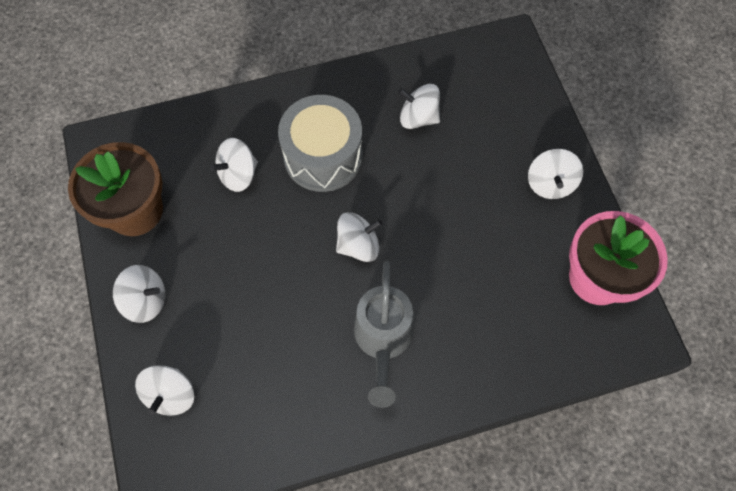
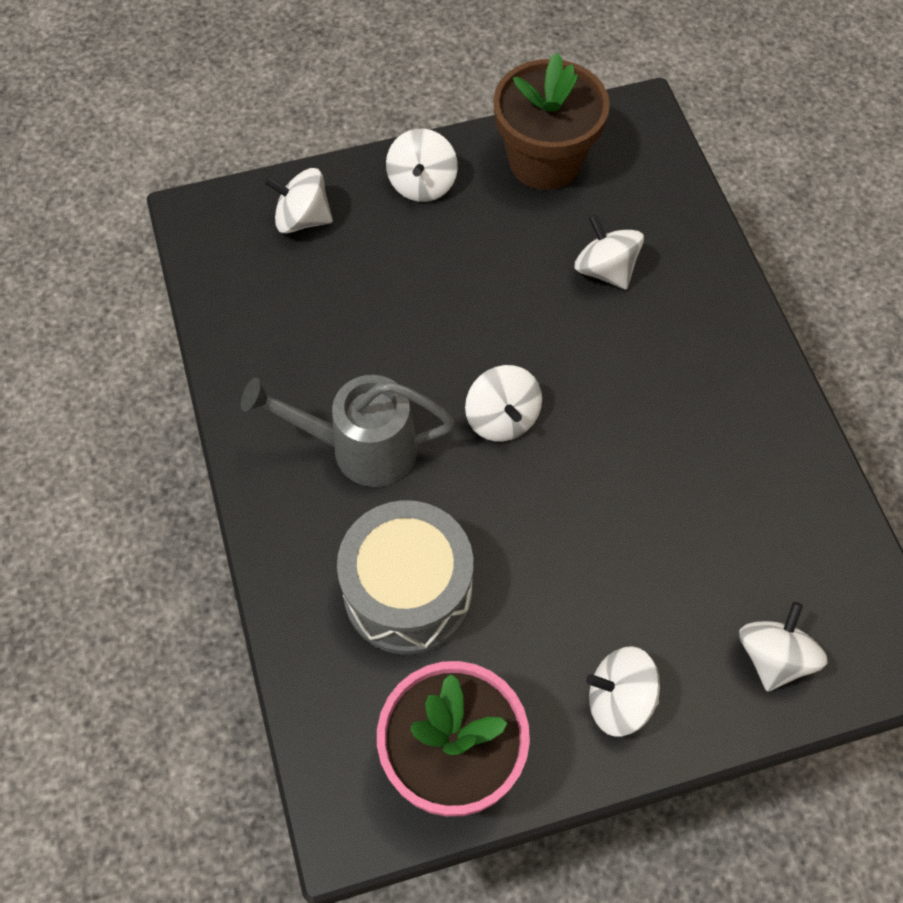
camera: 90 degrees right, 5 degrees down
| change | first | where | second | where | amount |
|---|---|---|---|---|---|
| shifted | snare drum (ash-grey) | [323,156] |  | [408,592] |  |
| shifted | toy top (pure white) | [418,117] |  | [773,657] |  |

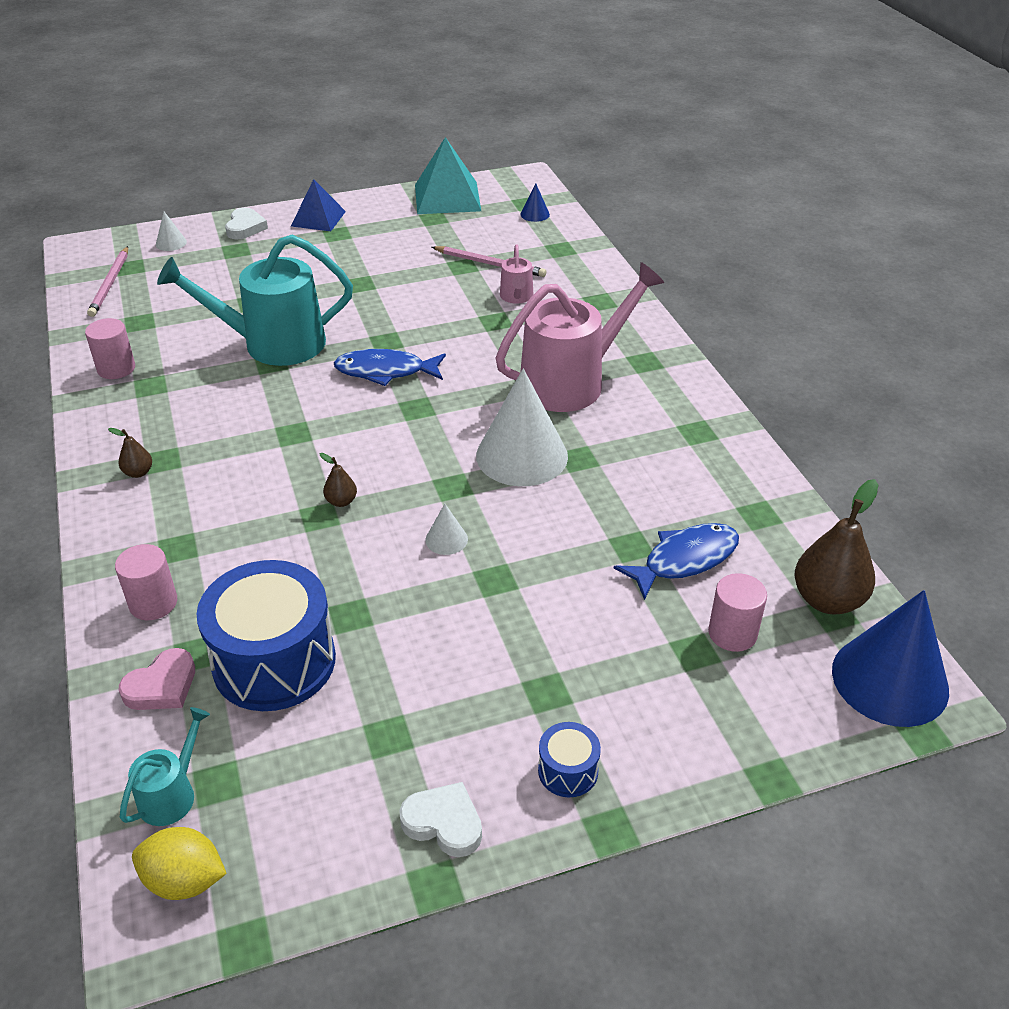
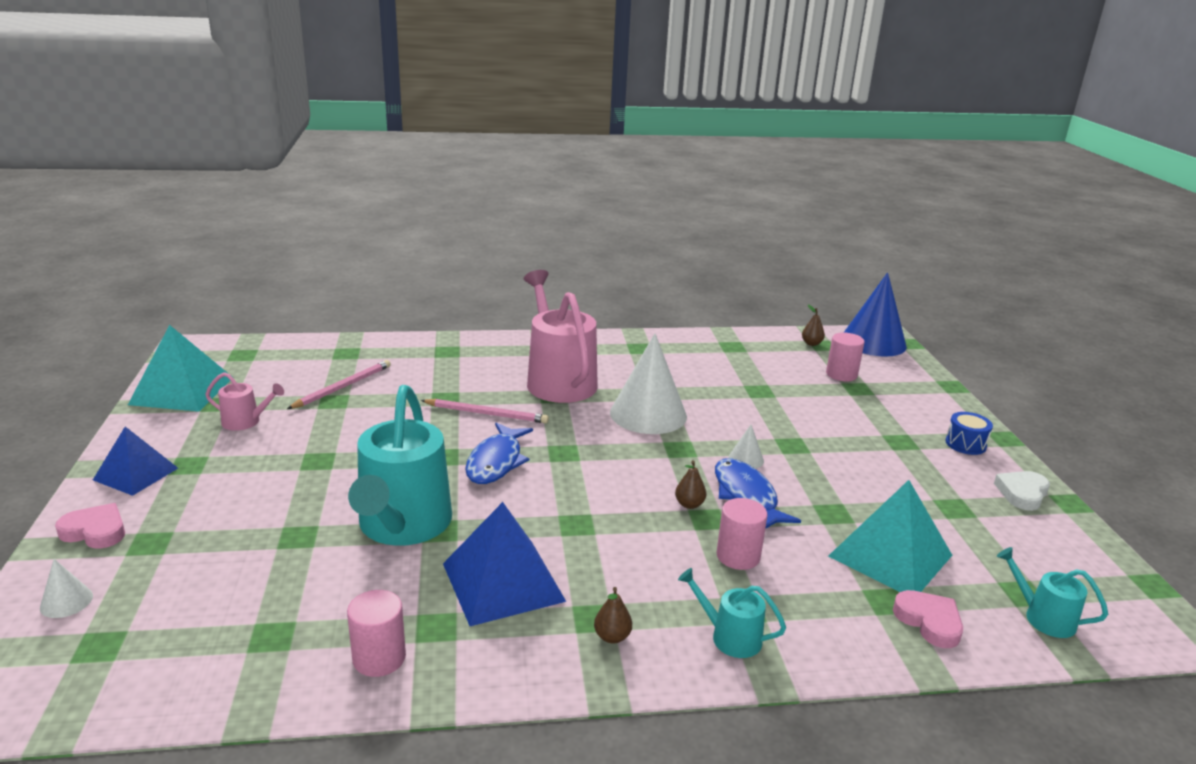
camera: 80 degrees left, 15 degrees down
| change | first | where | second | where | amount |
|---|---|---|---|---|---|
| gone | citrus fruit (golden) | [185,880] |  |  |  |
| gone | solid cone (royal blue) | [535,214] |  |  |  |
| new |  |  | solid pyramid (royal blue) | [502,582] |  |
| new |  |  | watering can (turquoise) | [730,637] |  |
| shifted | wooden pencil (pink) | [110,284] |  | [487,414] |  |
| shifted | cylinder shape (pink) | [153,603] |  | [738,556] |  |
| shifted | watering can (pink) | [516,297] |  | [245,422] |  |
| shifted | toy fish (royal blue) | [684,560] |  | [746,496] |  |
| swapped | snare drum (royal blue) | [274,661] | solid pyramid (turquoise) | [890,555] |  |
| repainted | love heart (pure white) | [245,227] | love heart (pink) | [95,531] |  |
| scaled | pear fruit (dark brown) | [828,600] |  | [811,343] | x0.48 |

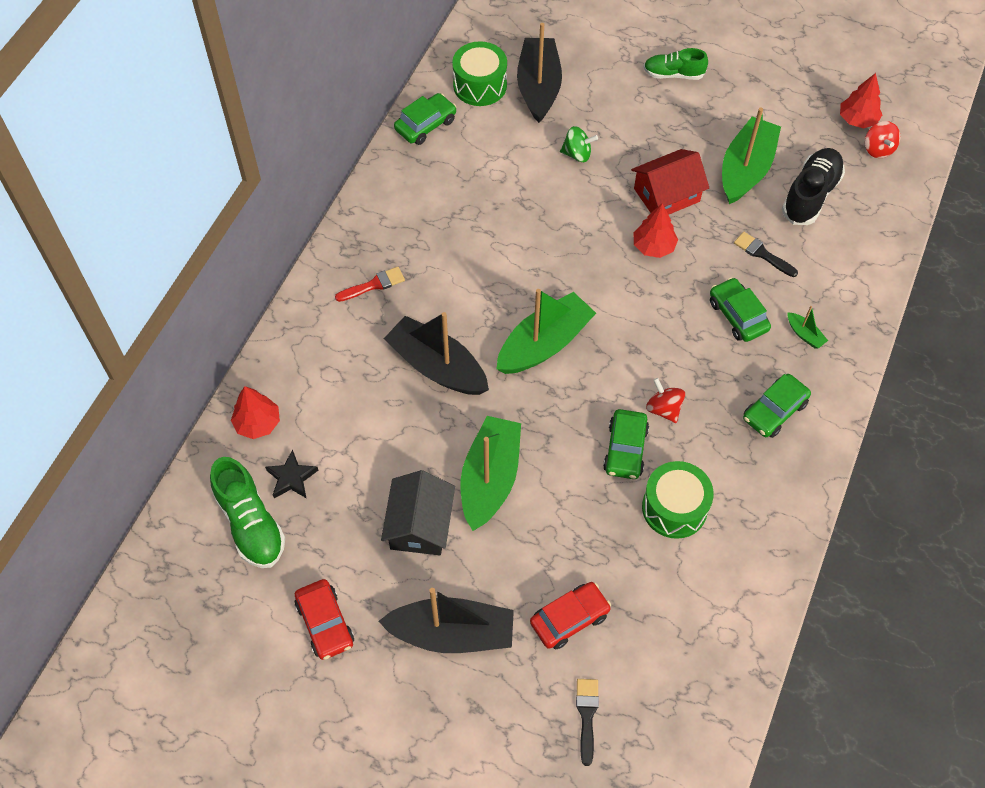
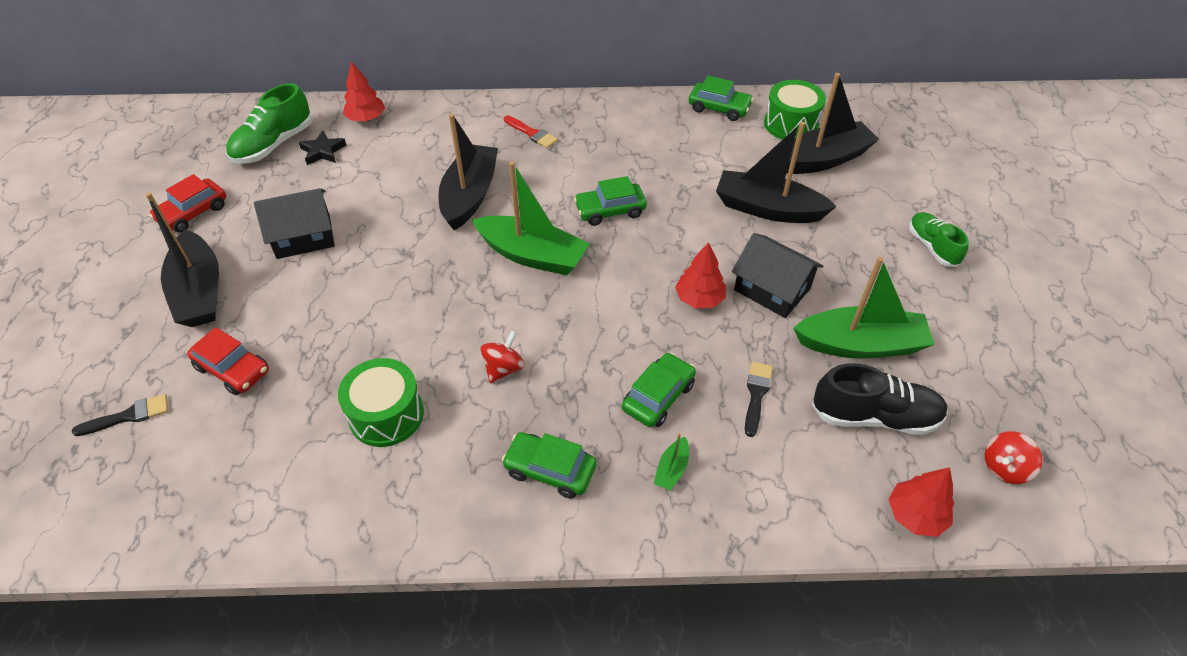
camera: 65 degrees right, 10 degrees down
| change | first | where | second | where | amount |
|---|---|---|---|---|---|
| gone | sailboat (green) | [490,479] |  |  |  |
| shifted | car (green) | [625,449] |  | [610,210] |  |
| shifted | tree (red) | [857,120] |  | [915,515] |  |
| swapped | toy top (green) | [577,154] | sailboat (black) | [768,209] |  |
| repainted | toy house (red) | [666,195] | toy house (black) | [772,289] |  |

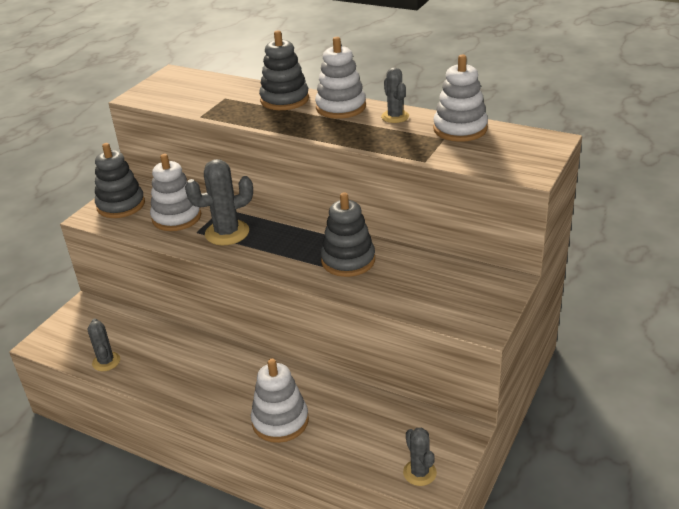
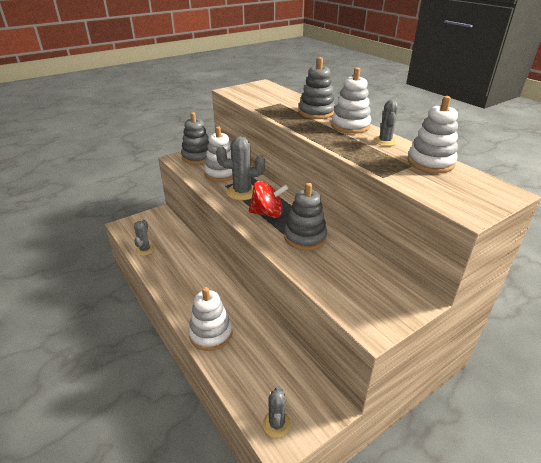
camera: 25 degrees right, 0 degrees up
| change | first | where | second | where | amount |
|---|---|---|---|---|---|
| new |  |  | toy top (red) | [267,213] |  |

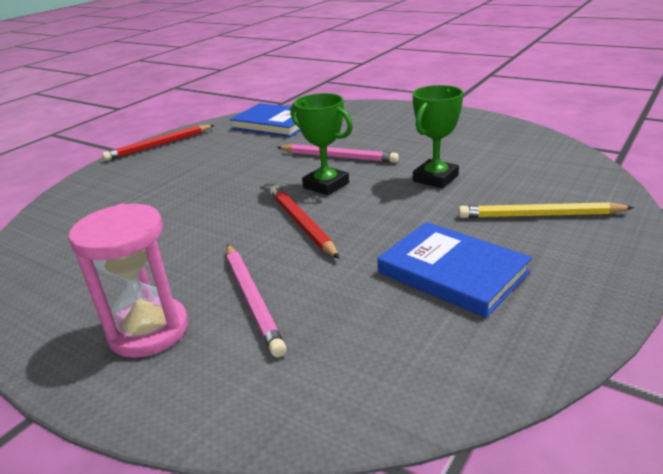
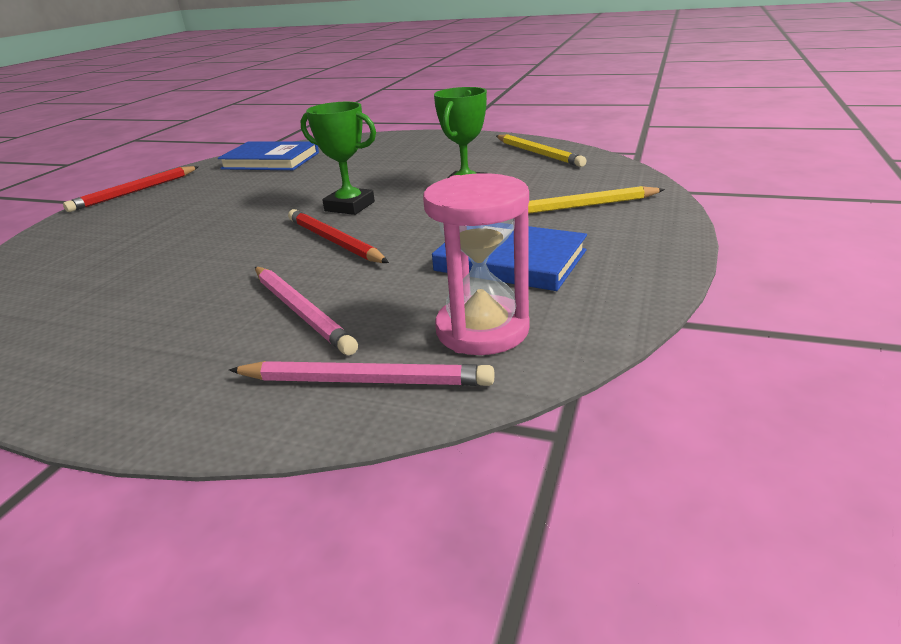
camera: 15 degrees left, 0 degrees up
| change | first | where | second | where | amount |
|---|---|---|---|---|---|
| new |  |  | wooden pencil (golden) | [538,153] |  |
| shifted | sand timer (pink) | [149,331] |  | [482,330] |  |
| shifted | wooden pencil (pink) | [338,157] |  | [365,381] |  |

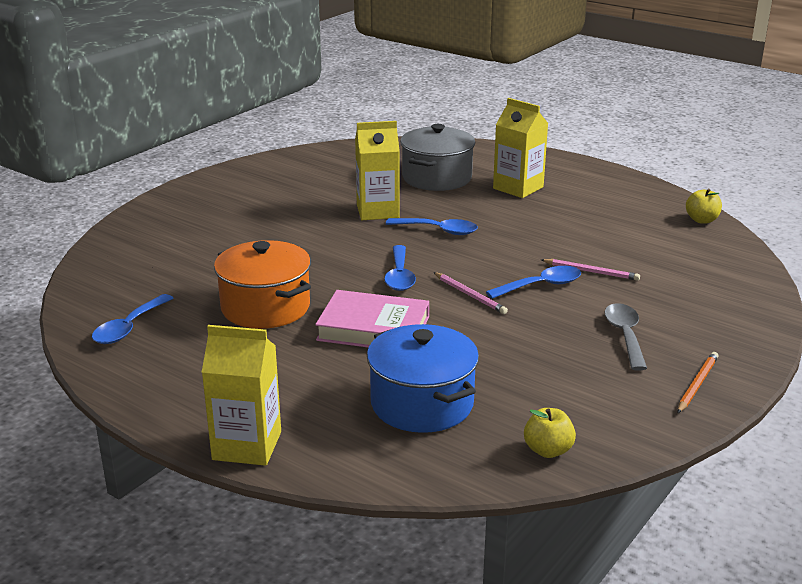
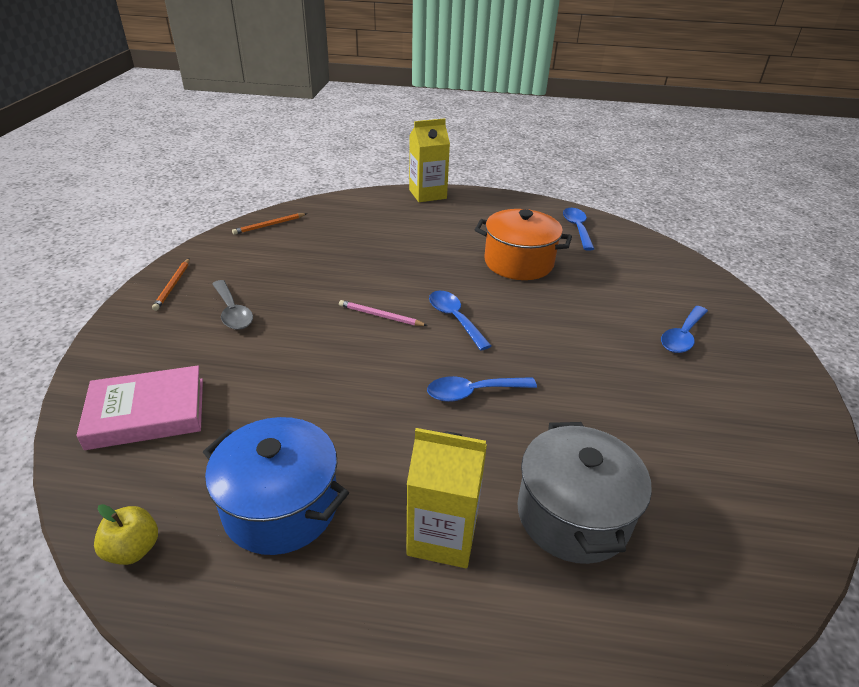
camera: 150 degrees right, 10 degrees up
| change | first | where | second | where | amount |
|---|---|---|---|---|---|
| gone | carton (golden) | [377,211] |  |  |  |
| gone | wooden pencil (pink) | [591,272] |  |  |  |
| shifted | hardback (pink) | [373,328] |  | [147,413] |  |
| shifted | stockpot (royal blue) | [422,404] |  | [281,506] |  |
| shifted | spoon (royal blue) | [541,286] |  | [682,336] |  |
| swapped | apple fruit (golden) | [548,450] | wooden pencil (orange-coloured) | [269,225] |  |

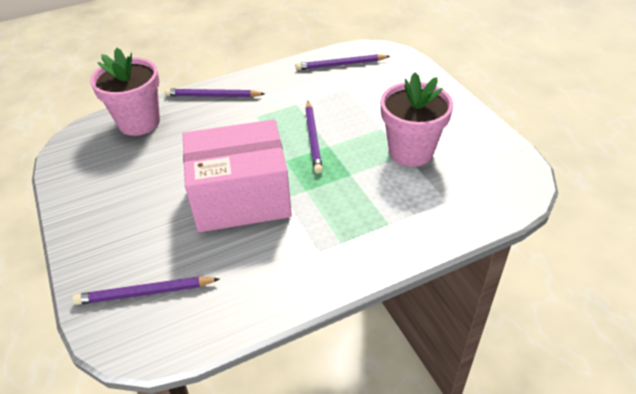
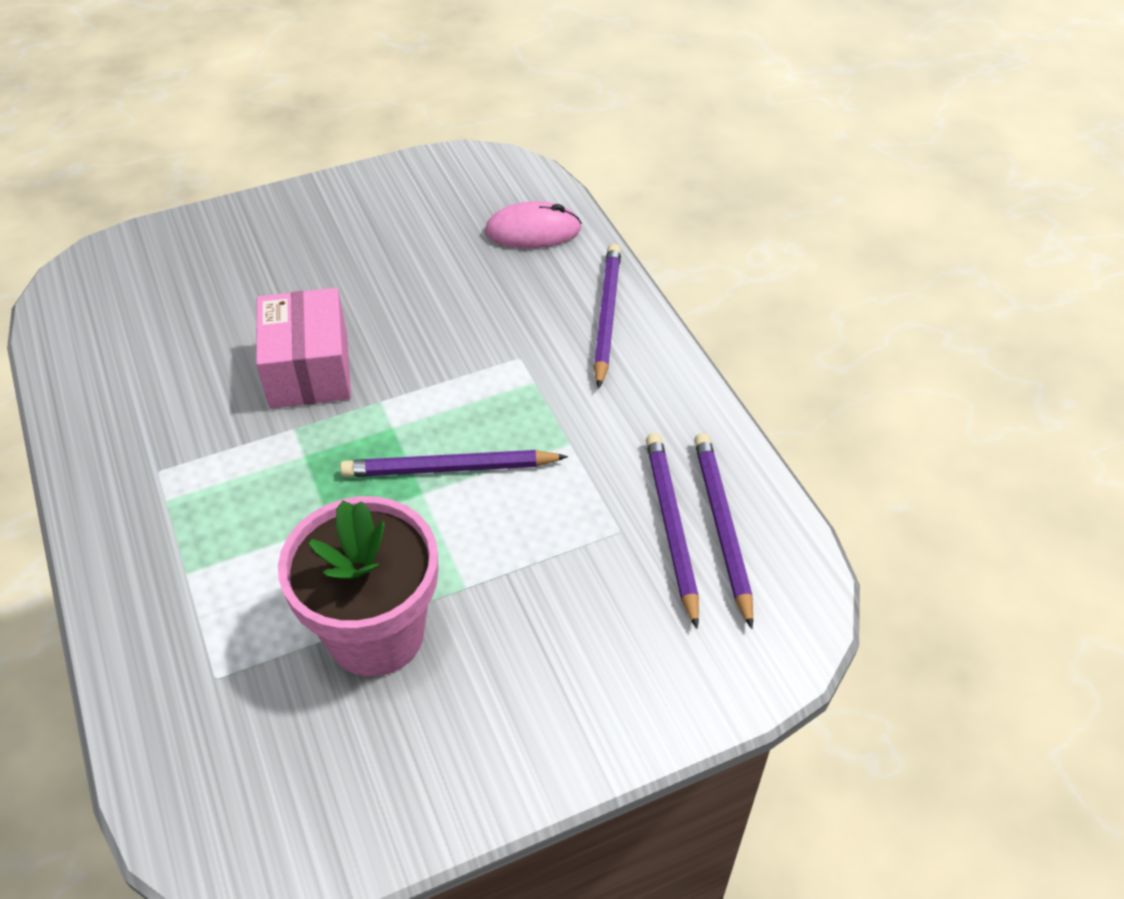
camera: 90 degrees right, 5 degrees up
| change | first | where | second | where | amount |
|---|---|---|---|---|---|
| shifted | wooden pencil (violet) | [145,293] |  | [671,527] |  |
| swapped | plant pot (pink) | [139,122] | mouse (pink) | [533,231] |  |
| scaled | package (pink) | [241,197] |  | [309,370] | x0.61 |

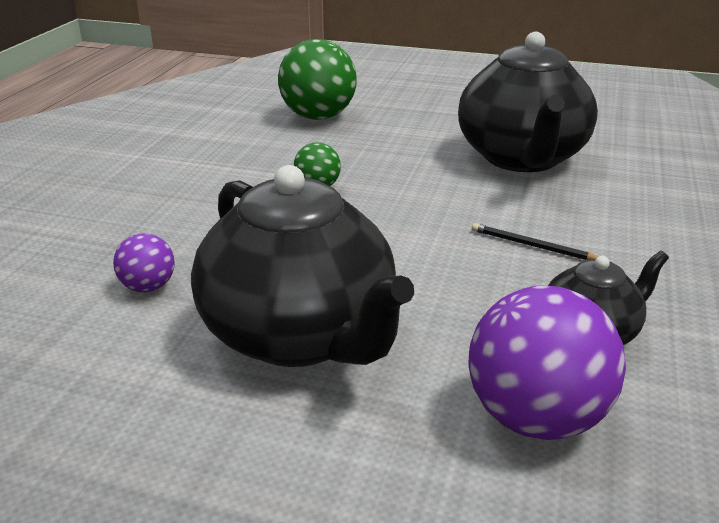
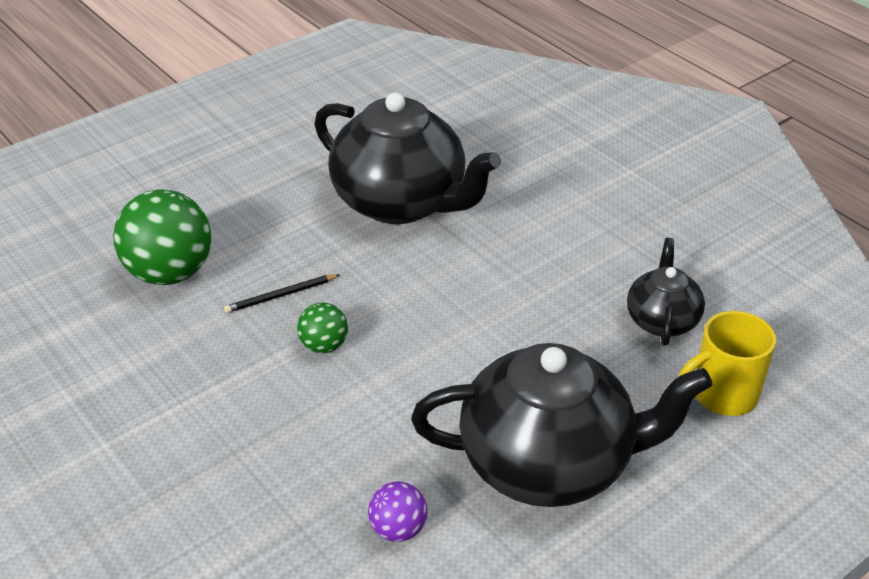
camera: 55 degrees left, 10 degrees up
| change | first | where | second | where | amount |
|---|---|---|---|---|---|
| shifted | wooden pencil (black) | [532,246] |  | [280,295] |  |
| swapped | play ball (violet) | [536,418] | mug (golden) | [722,395] |  |

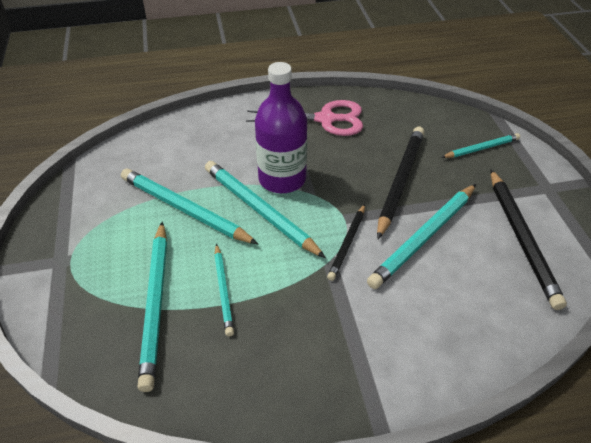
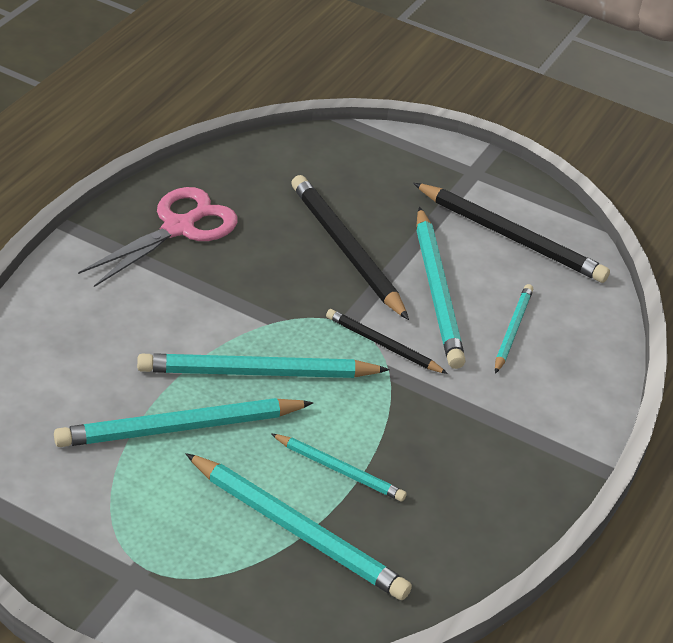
camera: 55 degrees left, 5 degrees down
| change | first | where | second | where | amount |
|---|---|---|---|---|---|
| gone | bottle (violet) | [282,179] |  |  |  |
| shifted | wooden pencil (turquoise) | [481,148] |  | [512,330] |  |
| rotated | wooden pencil (black) | [347,243] |  | [383,345] | 150 degrees clockwise |

